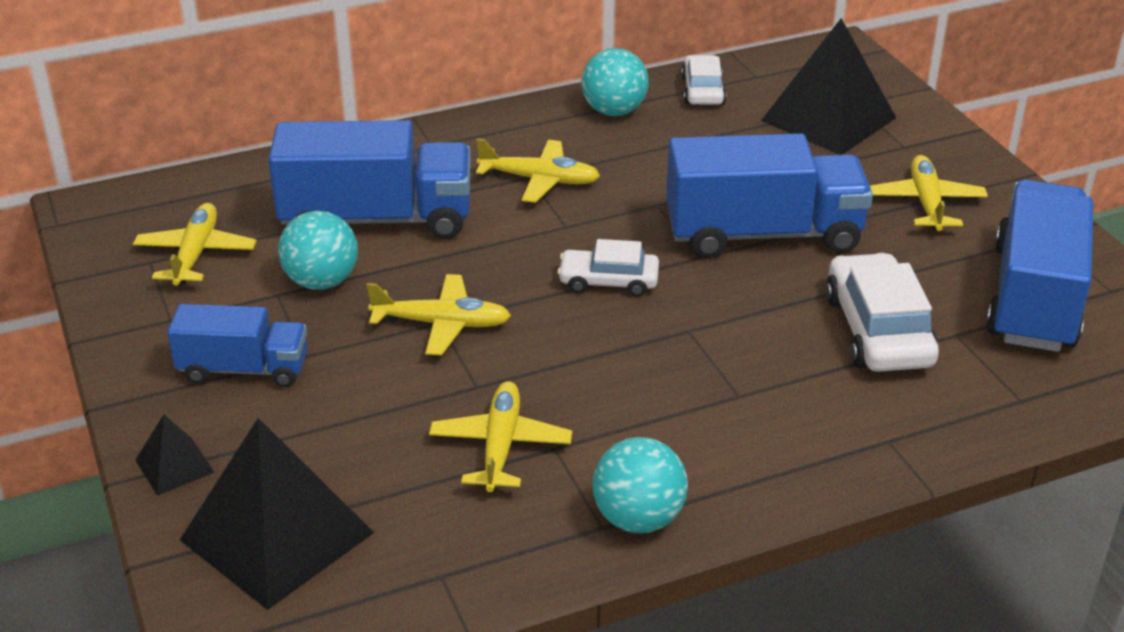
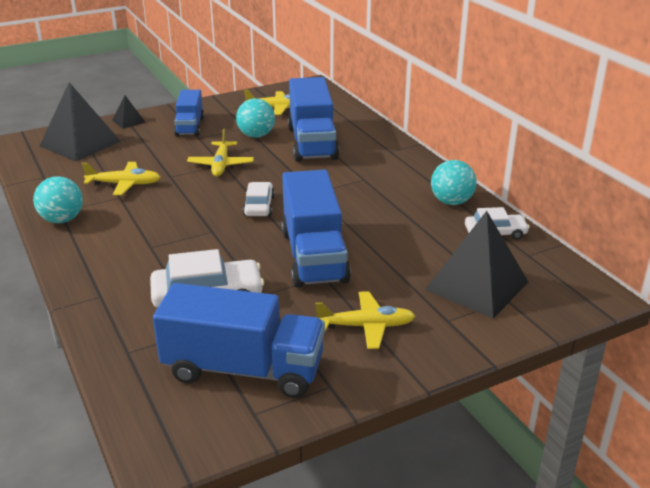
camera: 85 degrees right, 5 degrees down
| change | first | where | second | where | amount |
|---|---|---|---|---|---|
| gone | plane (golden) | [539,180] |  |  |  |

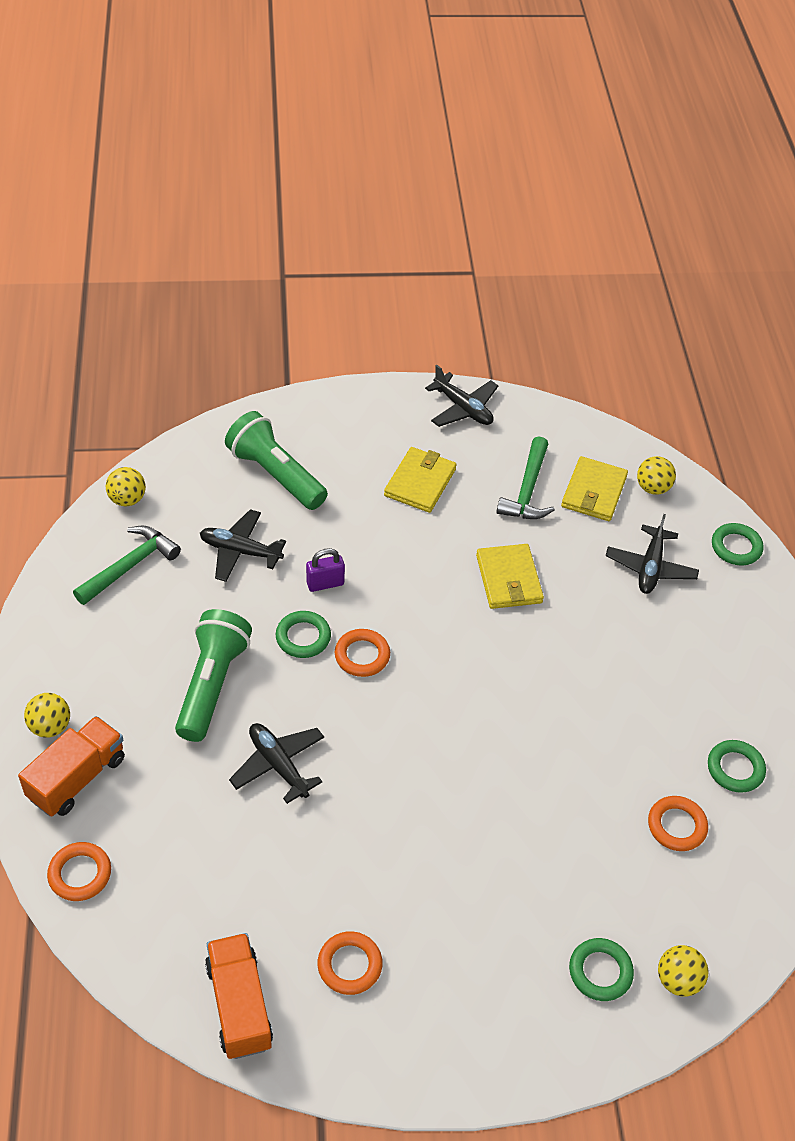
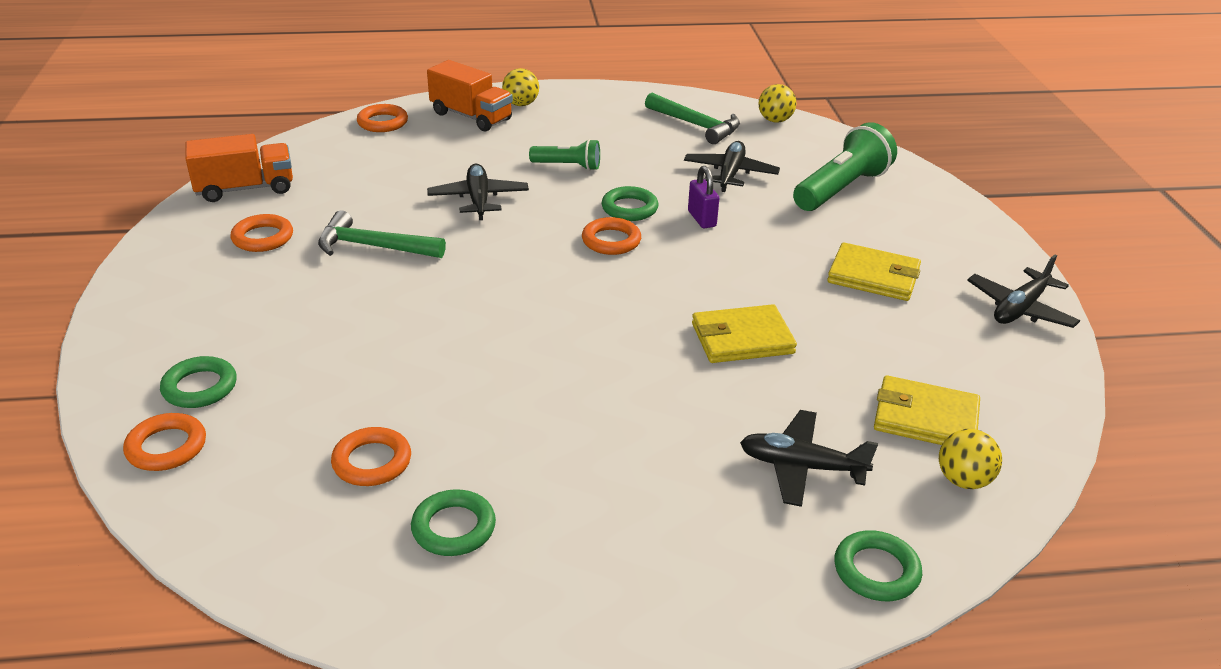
camera: 90 degrees right, 15 degrees down
| change | first | where | second | where | amount |
|---|---|---|---|---|---|
| shifted | claw hammer (green) | [527,490] |  | [373,247] |  |
| swapped | play ball (golden) | [678,980] | torus (orange-coloured) | [166,447] |  |
| rotated | plane (black) | [278,765] |  | [478,199] | 60 degrees counterclockwise |
| scaled | flashlight (green) | [212,684] |  | [568,166] | x0.57 |

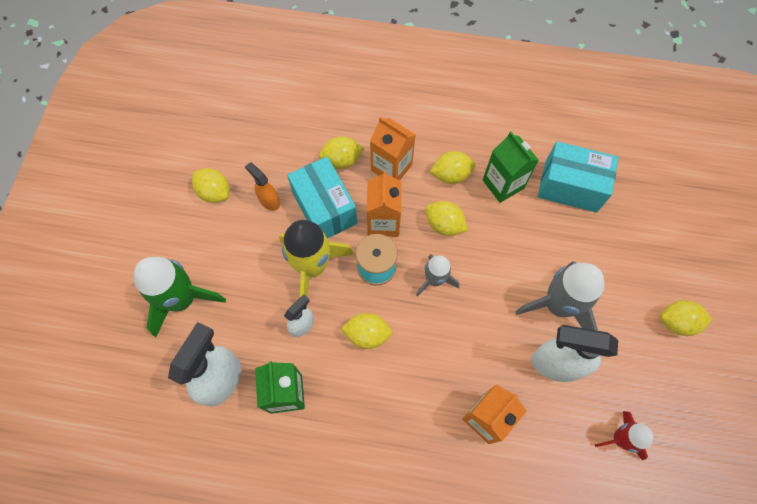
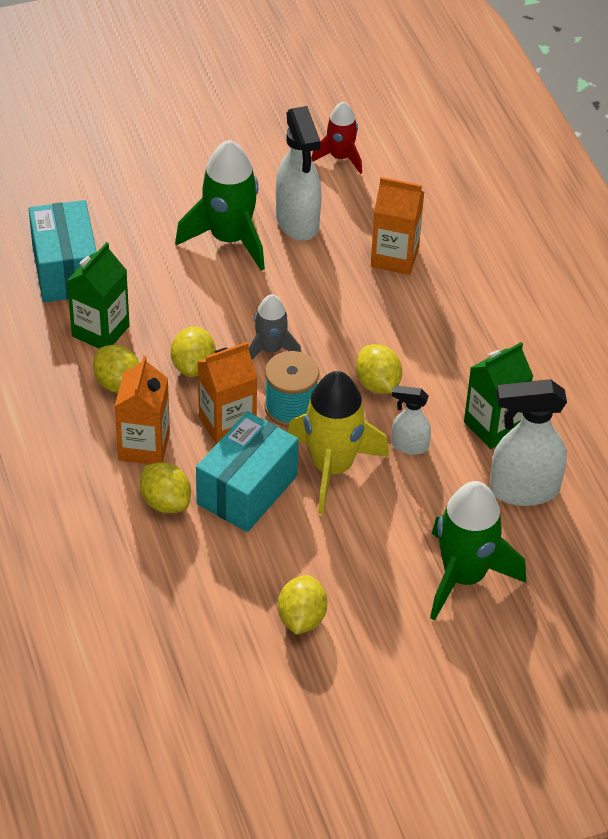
camera: 120 degrees left, 20 degrees down
| change | first | where | second | where | amount |
|---|---|---|---|---|---|
| gone | sprayer (orange-coloured) | [269,201] |  |  |  |
| gone | citrus fruit (golden) | [677,322] |  |  |  |
| repainted | toy rocket (ash-grey) | [558,305] | toy rocket (green) | [229,239] |  |

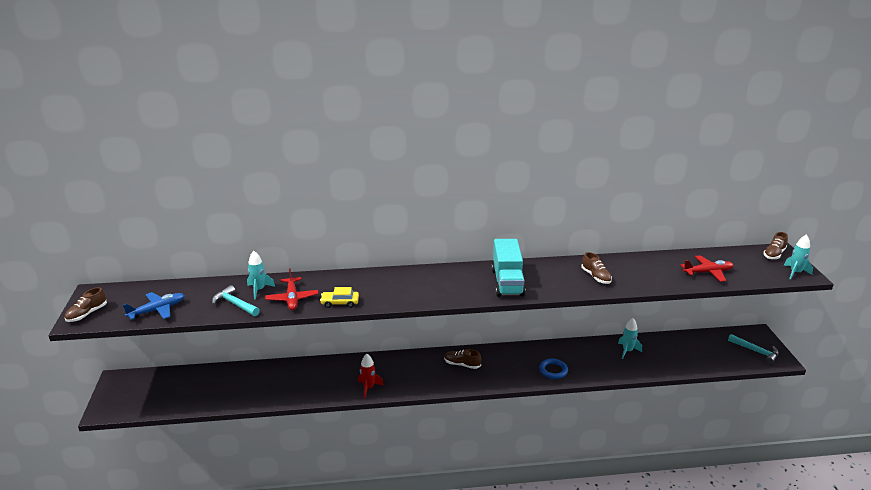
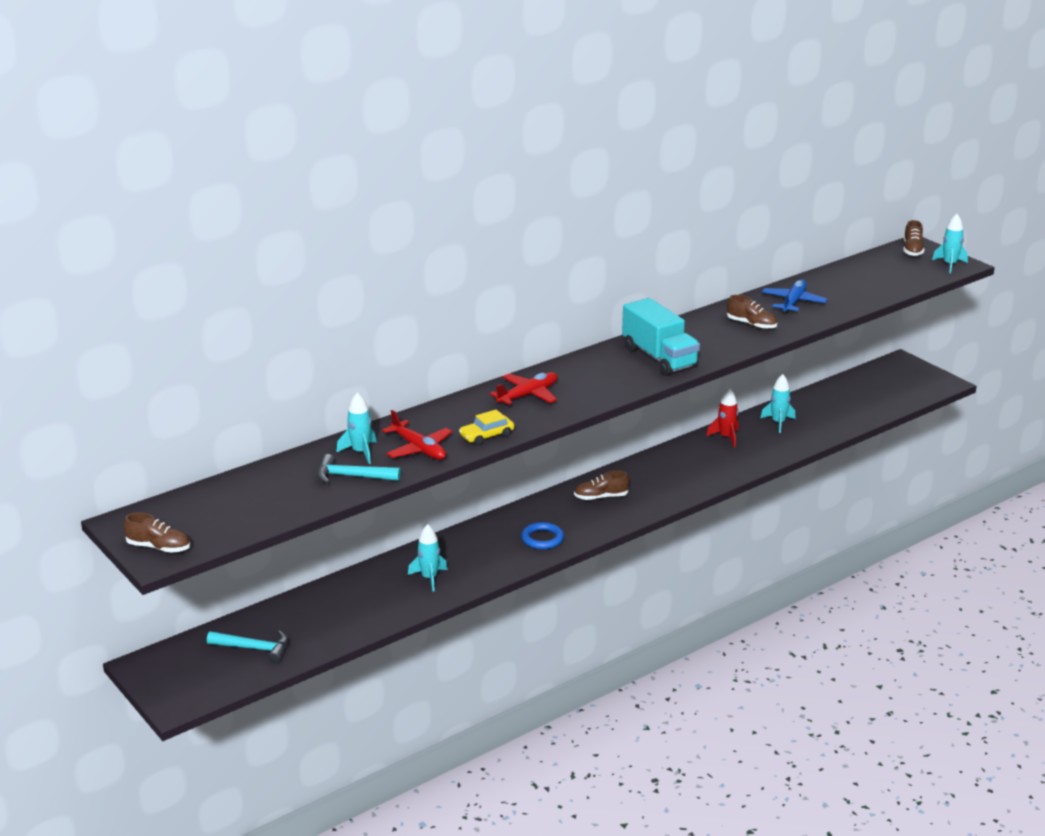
camera: 30 degrees left, 0 degrees up
| change | first | where | second | where | amount |
|---|---|---|---|---|---|
| new |  |  | toy rocket (turquoise) | [429,578] |  |
| shifted | plane (royal blue) | [157,310] |  | [793,302] |  |
| shifted | toy rocket (red) | [368,388] |  | [726,437] |  |
| shifted | torus (royal blue) | [553,370] |  | [542,539] |  |
| shifted | plane (red) | [708,272] |  | [528,395] |  |
| shifted | claw hammer (turquoise) | [755,351] |  | [254,649] |  |
| rotated | shoe (dark brown) | [87,314] |  | [159,547] | 75 degrees counterclockwise |

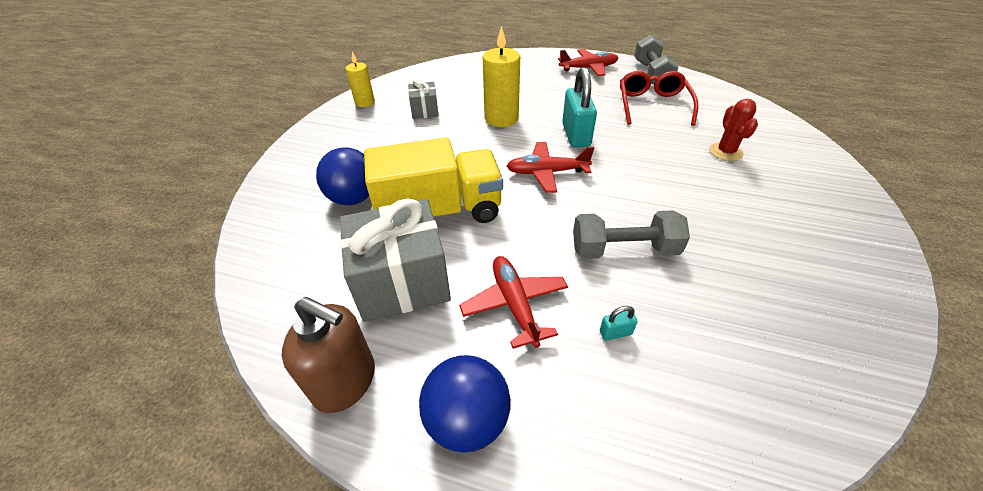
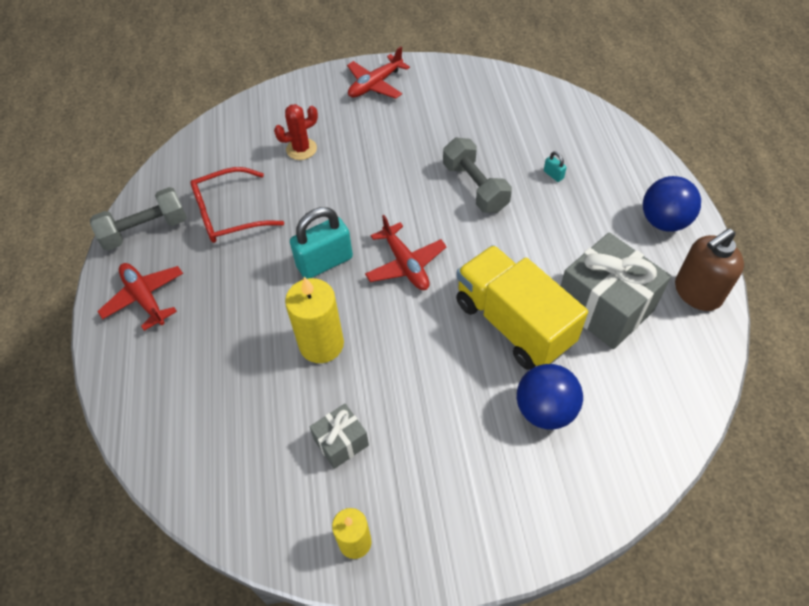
camera: 115 degrees left, 10 degrees up
| change | first | where | second | where | amount |
|---|---|---|---|---|---|
| shifted | plane (red) | [514,304] |  | [375,85] |  |
| rotated | soap pump (dark brown) | [345,381] |  | [697,292] | 120 degrees counterclockwise |

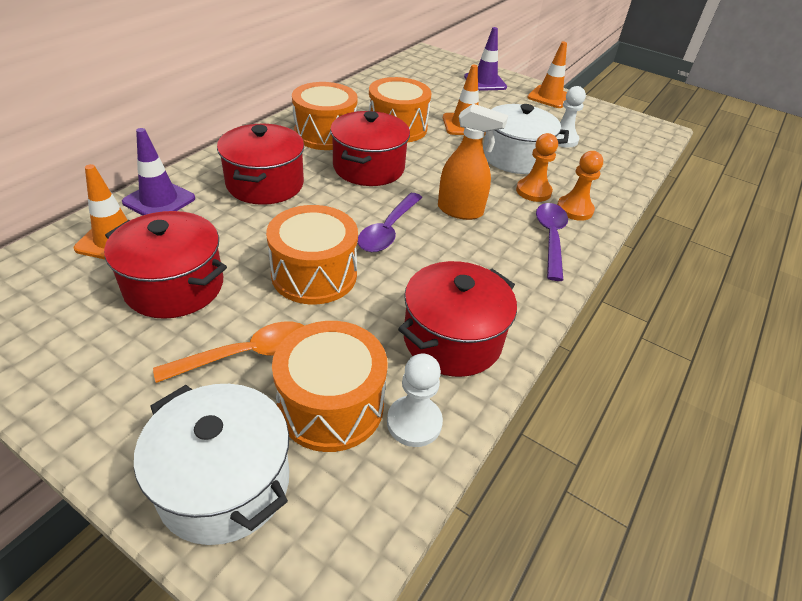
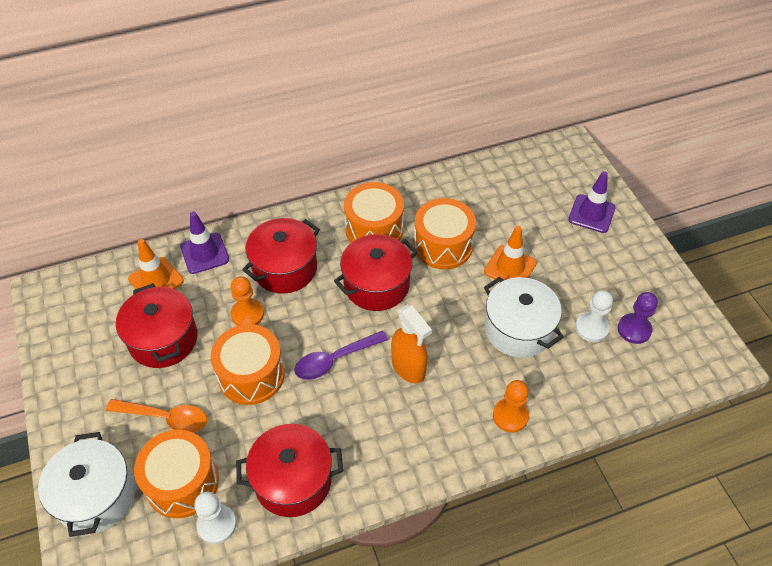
camera: 40 degrees right, 10 degrees up
| change | first | where | second | where | amount |
|---|---|---|---|---|---|
| gone | road cone (orange-coloured) | [549,97] |  |  |  |
| gone | spoon (violet) | [550,238] |  |  |  |
| new |  |  | game pawn (violet) | [634,329] |  |
| shifted | game pawn (orange-coloured) | [533,191] |  | [247,314] |  |

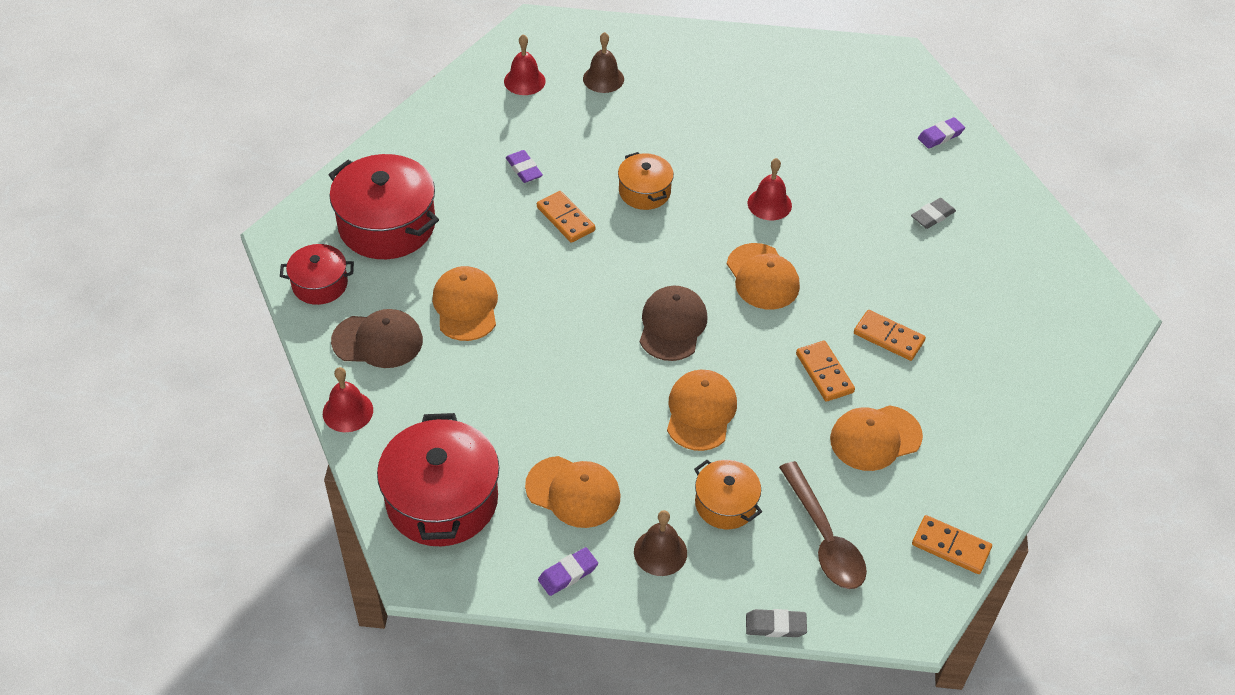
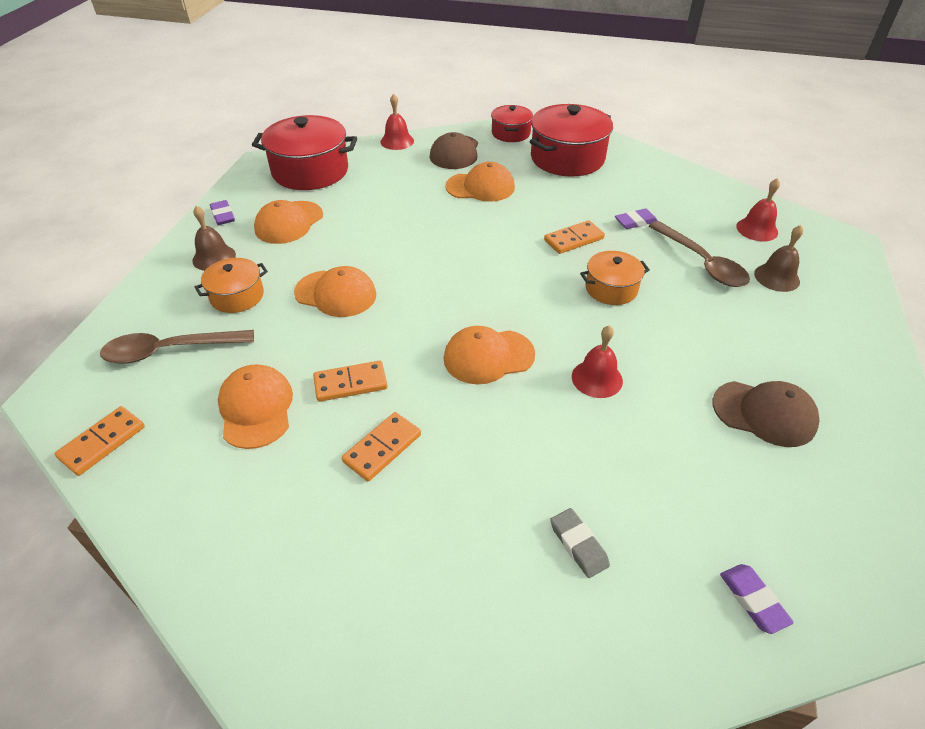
camera: 100 degrees right, 5 degrees down
| change | first | where | second | where | amount |
|---|---|---|---|---|---|
| gone | eraser (ash-grey) | [775,625] |  |  |  |
| new |  |  | spoon (dark brown) | [701,262] |  |
| shifted | cap (dark brown) | [672,325] |  | [764,413] |  |

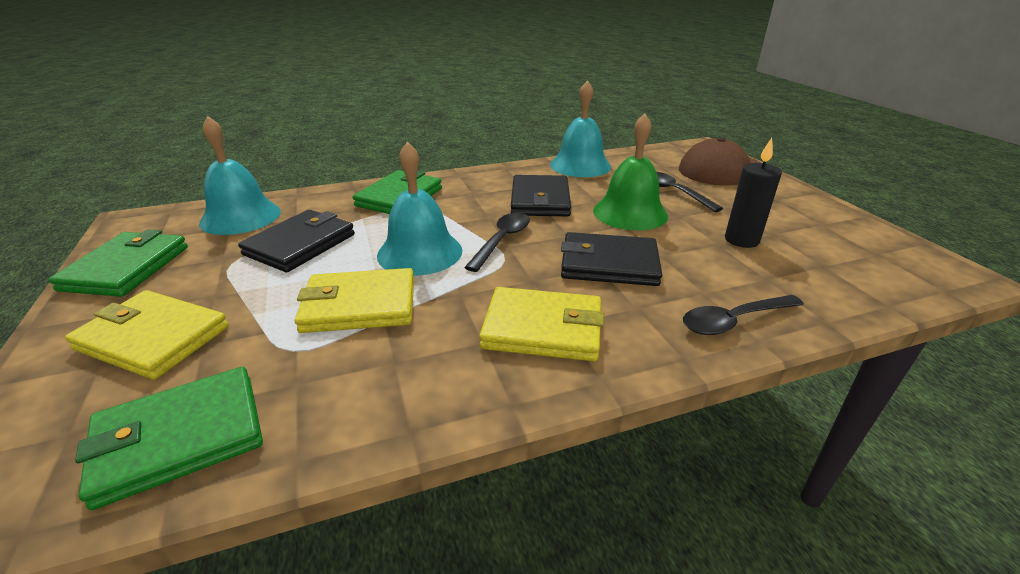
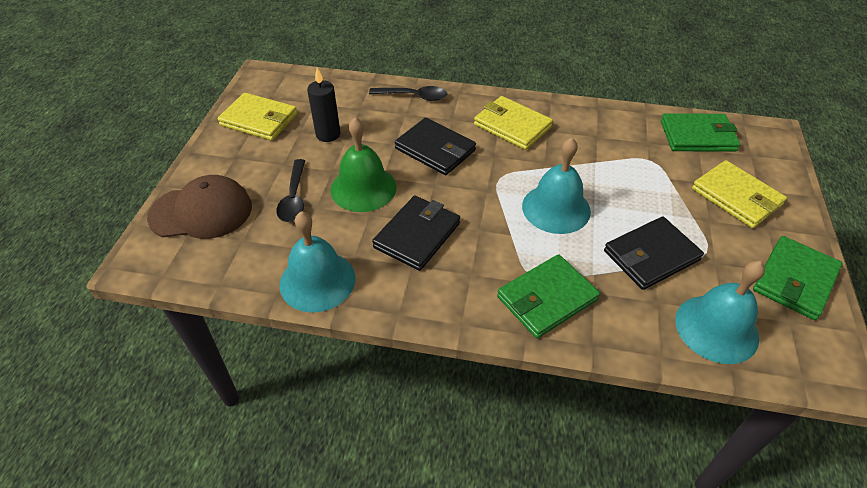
camera: 150 degrees left, 15 degrees up
| change | first | where | second | where | amount |
|---|---|---|---|---|---|
| gone | spoon (black) | [502,241] |  |  |  |
| shifted | wallet (golden) | [359,305] |  | [259,120] |  |

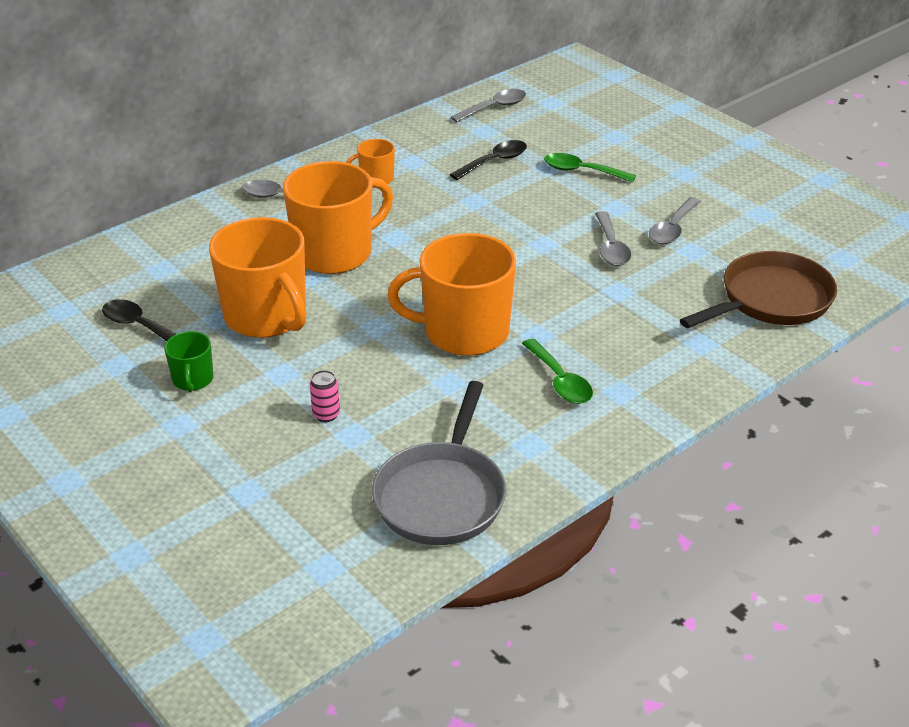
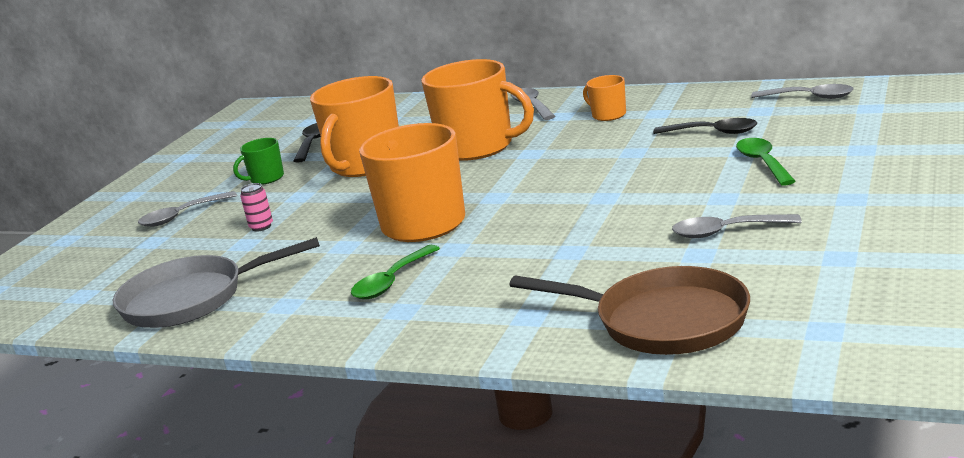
camera: 65 degrees right, 15 degrees down
| change | first | where | second | where | amount |
|---|---|---|---|---|---|
| shifted | spoon (ash-grey) | [611,247] |  | [181,216] |  |

